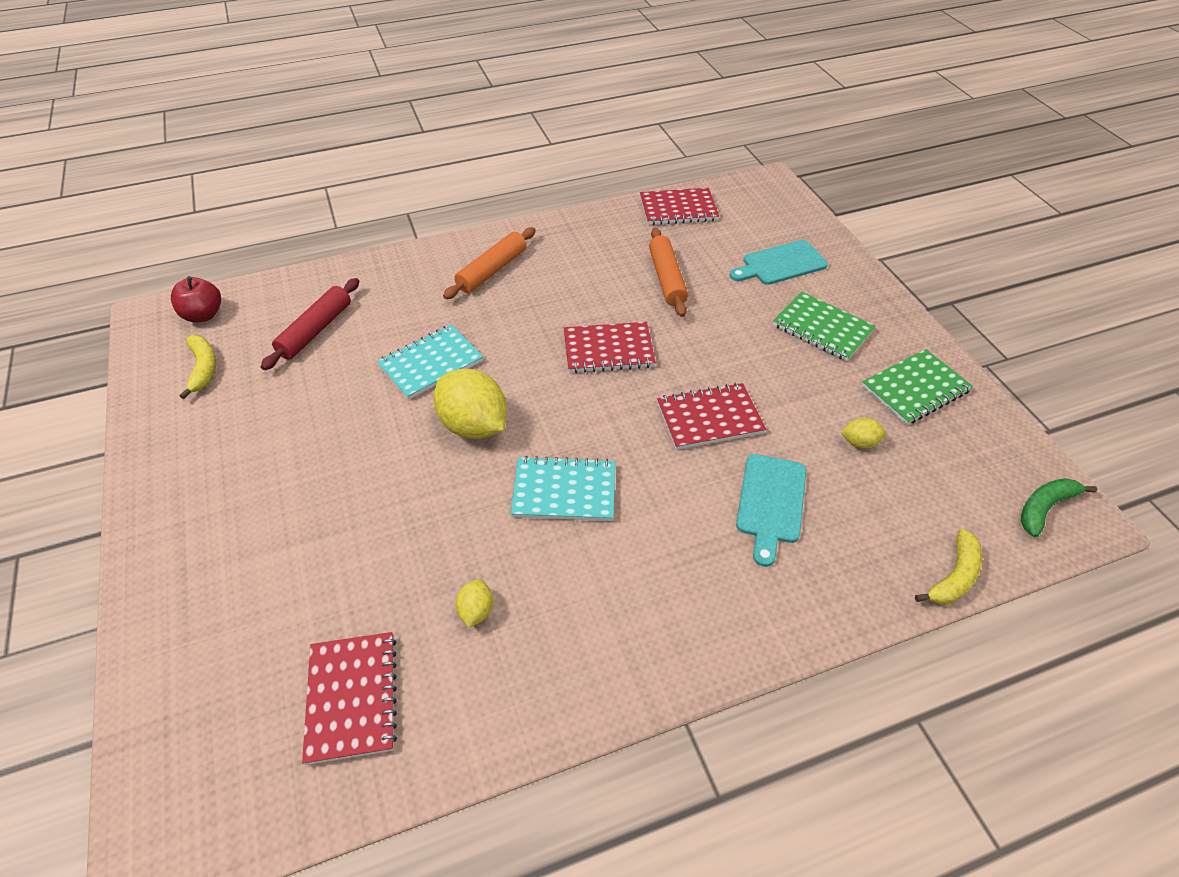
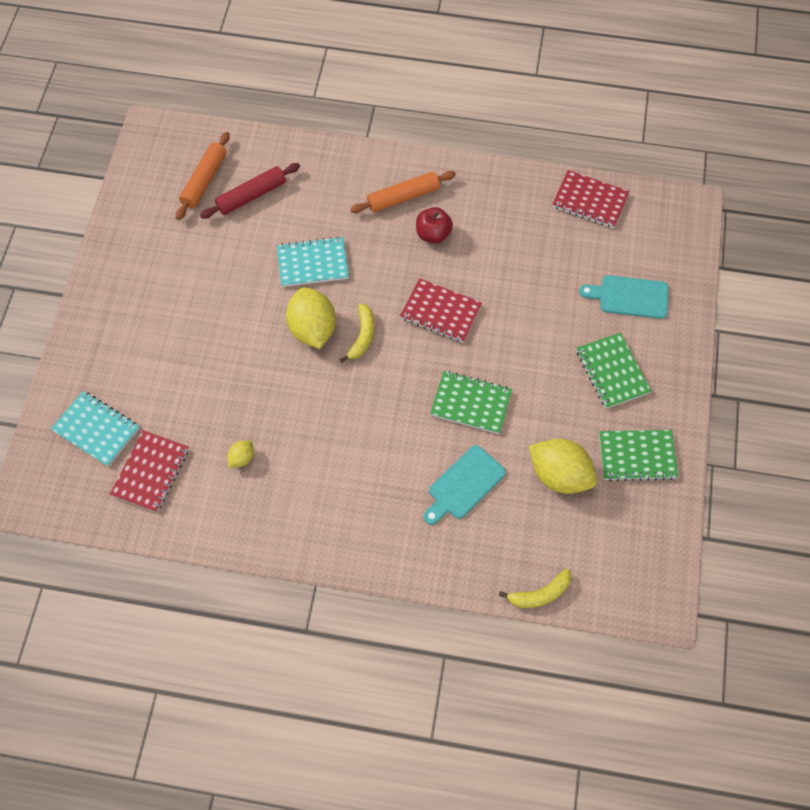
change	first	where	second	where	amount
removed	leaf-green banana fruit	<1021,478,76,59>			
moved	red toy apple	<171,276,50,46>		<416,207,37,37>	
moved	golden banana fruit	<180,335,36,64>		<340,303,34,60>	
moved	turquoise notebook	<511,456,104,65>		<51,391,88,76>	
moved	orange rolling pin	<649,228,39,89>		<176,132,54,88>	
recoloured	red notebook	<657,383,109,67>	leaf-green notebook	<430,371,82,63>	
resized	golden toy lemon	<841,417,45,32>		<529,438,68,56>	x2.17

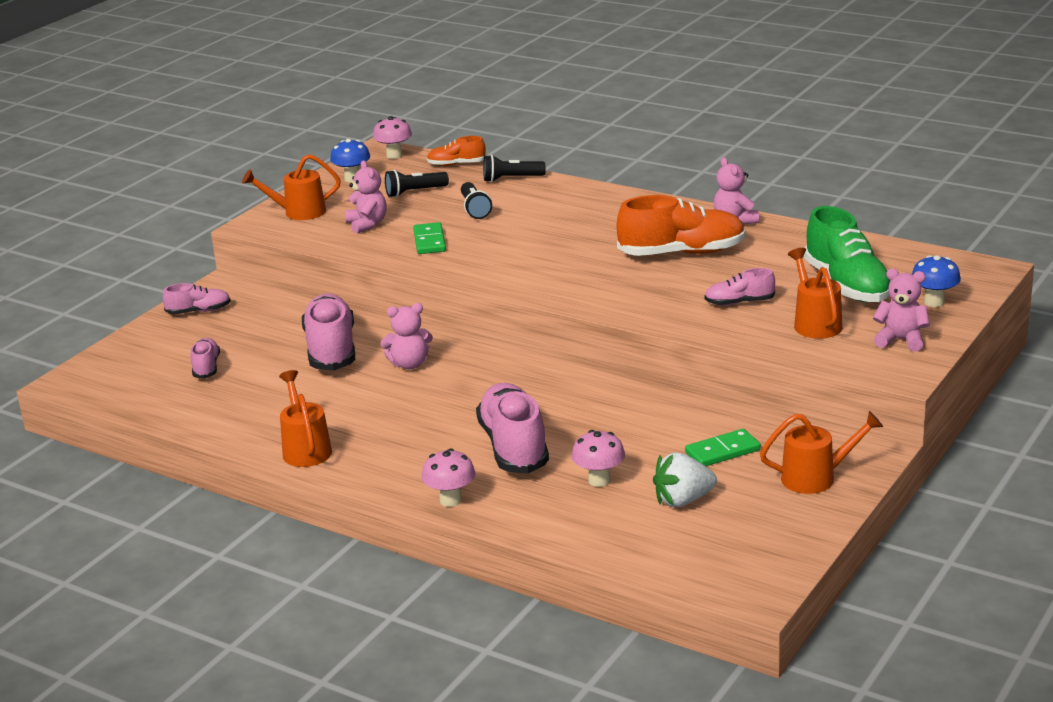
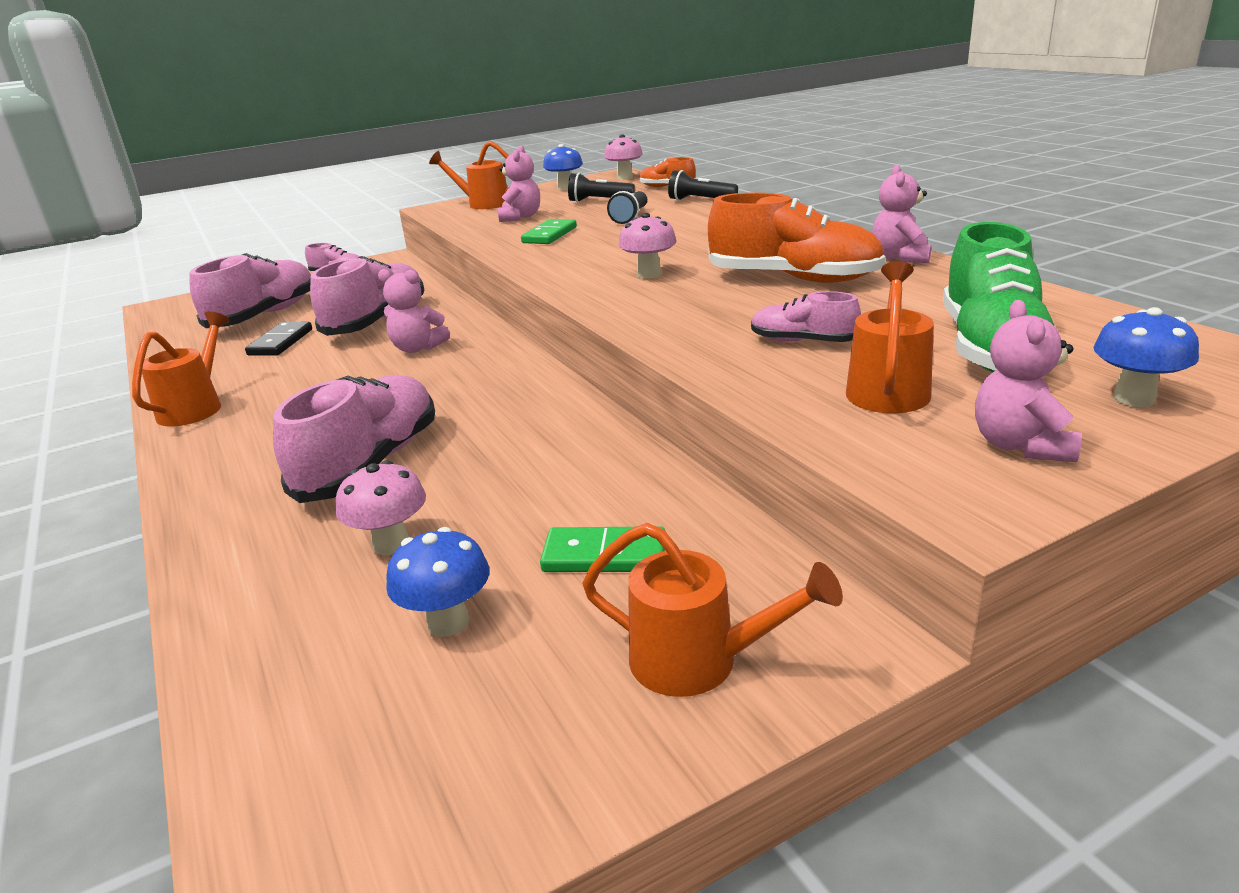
change	first	where	second	where	amount
added			black domino	<245,322,67,34>	
moved	rose-pink toadstool	<422,448,53,59>		<618,213,59,66>	
replaced	pure white berry	<653,453,64,54>	blue toadstool	<386,527,103,110>	
turned	rose-pink teddy	<873,268,57,84>		<975,300,106,162>	135 degrees counterclockwise
resized	rose-pink lace-up shoe	<191,338,29,41>		<190,253,121,75>	x1.93

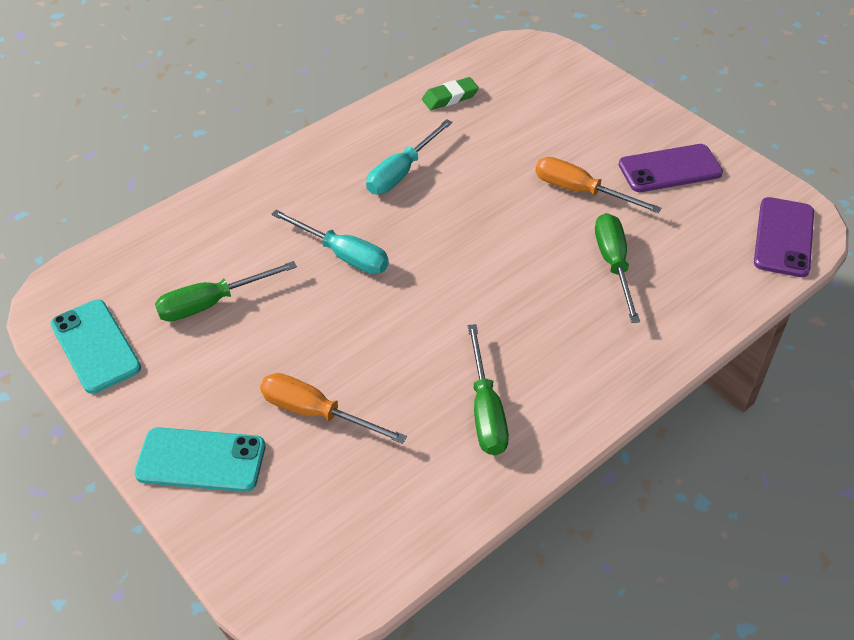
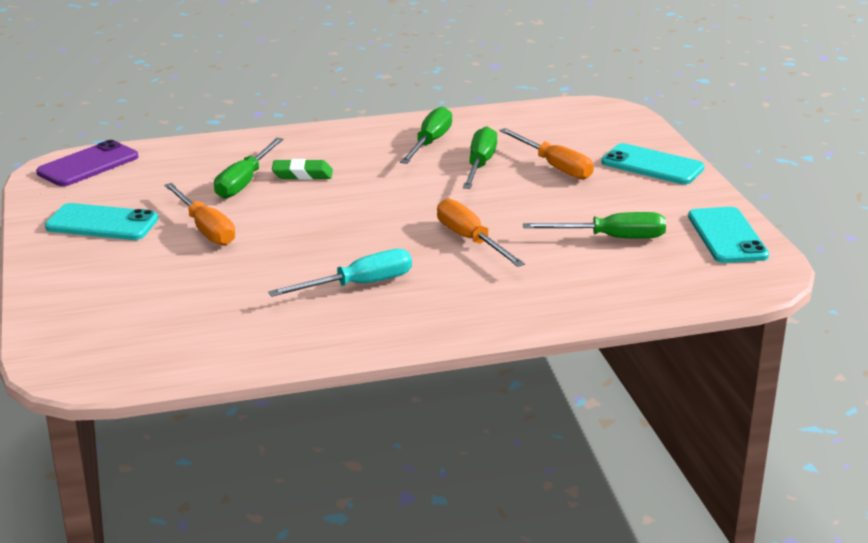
change	first	where	second	where	amount
added			leaf-green flat screwdriver	<463,126,34,63>	
moved	leaf-green pencil eraser	<422,77,57,33>		<272,159,61,21>	
recoloured	turquoise flat screwdriver	<271,210,118,64>	orange flat screwdriver	<437,198,88,69>	
recoloured	purple phone	<619,144,104,48>	turquoise phone	<45,203,113,37>	

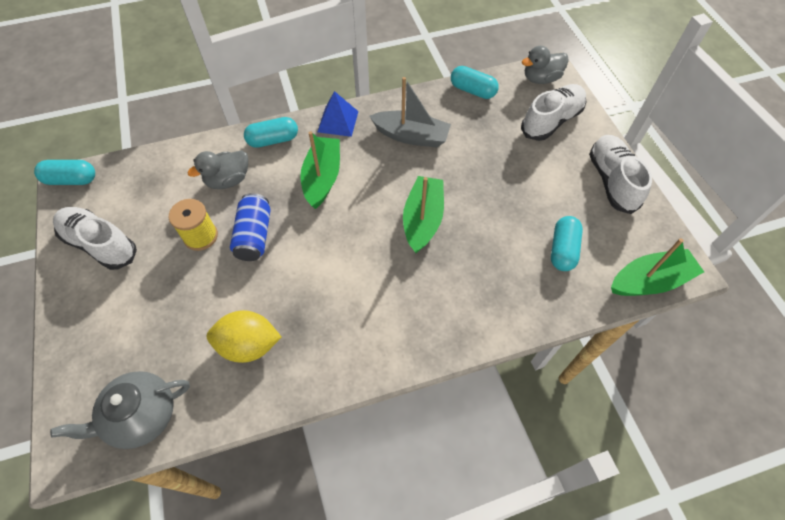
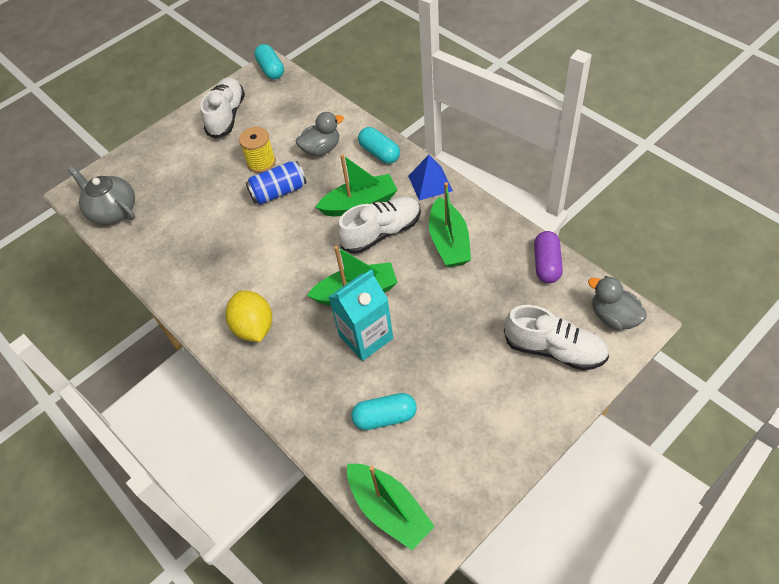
change	first	where	second	where	amount
added			turquoise juice carton	<329,269,64,92>	
moved	golden toy lemon	<207,310,74,53>		<226,291,46,51>	
moved	pure white lace-up shoe	<589,135,63,79>		<337,197,84,57>	
recoloured	ash-grey boat	<369,77,82,71>	leaf-green boat	<429,182,42,85>	
recoloured	turquoise capsule	<451,66,48,33>	purple capsule	<534,231,29,52>	
turned	ash-grey rubber duck	<188,150,60,39>		<296,112,48,44>	120 degrees clockwise

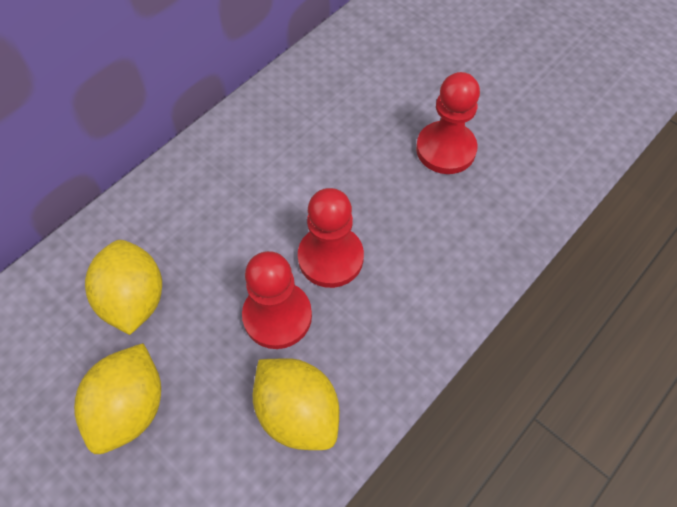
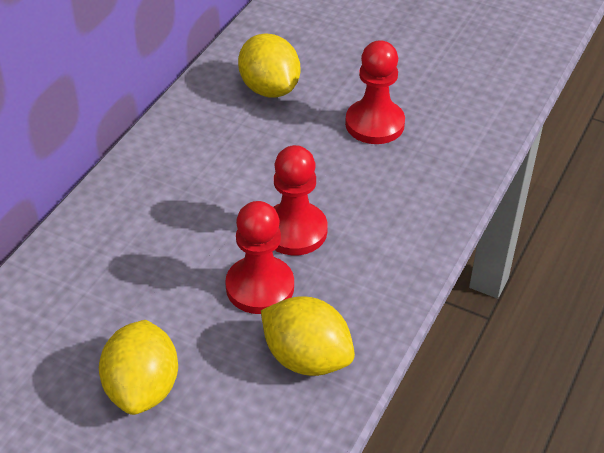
change	first	where	second	where	amount
moved	golden toy lemon	<85,240,77,95>		<238,33,62,65>	

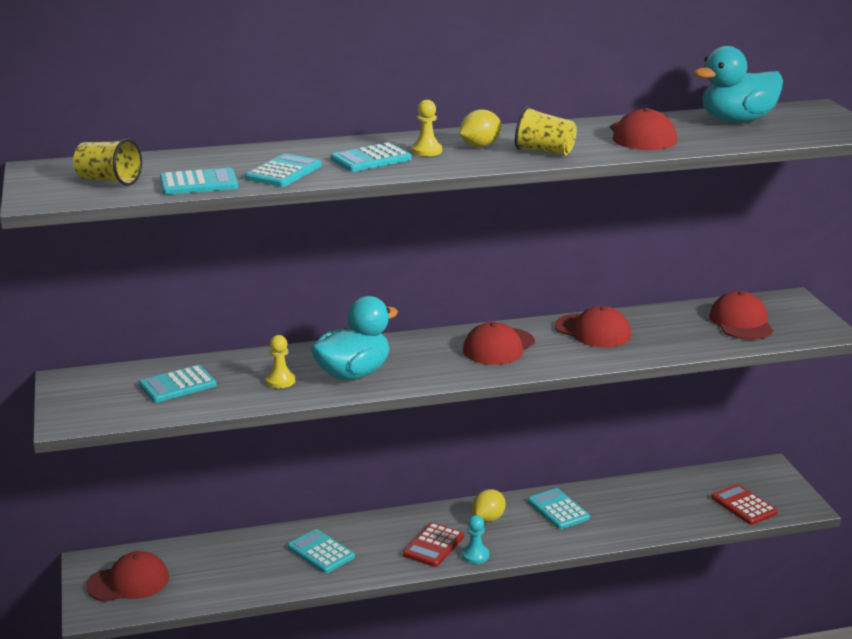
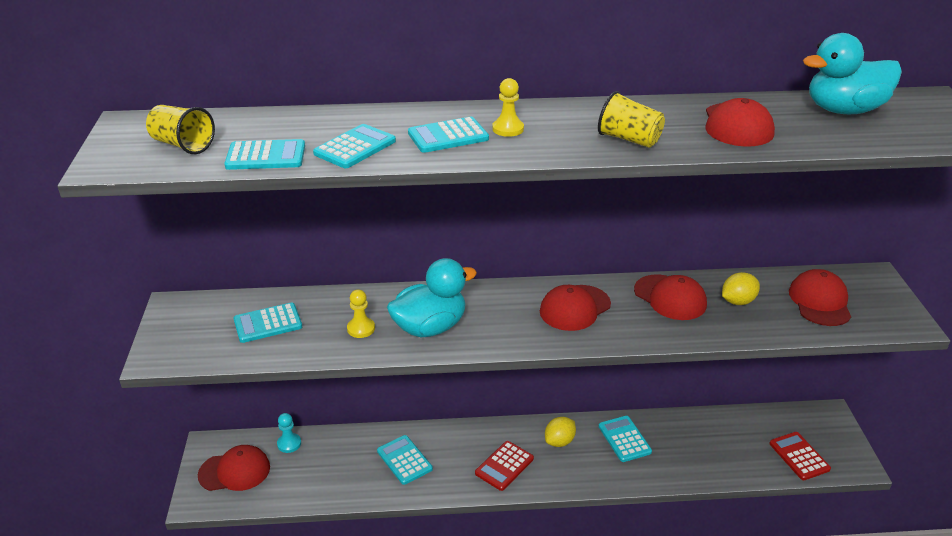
change	first	where	second	where	amount
moved	golden toy lemon	<460,109,42,38>		<722,272,38,33>	
moved	turquoise game pawn	<462,515,27,49>		<277,413,24,40>	

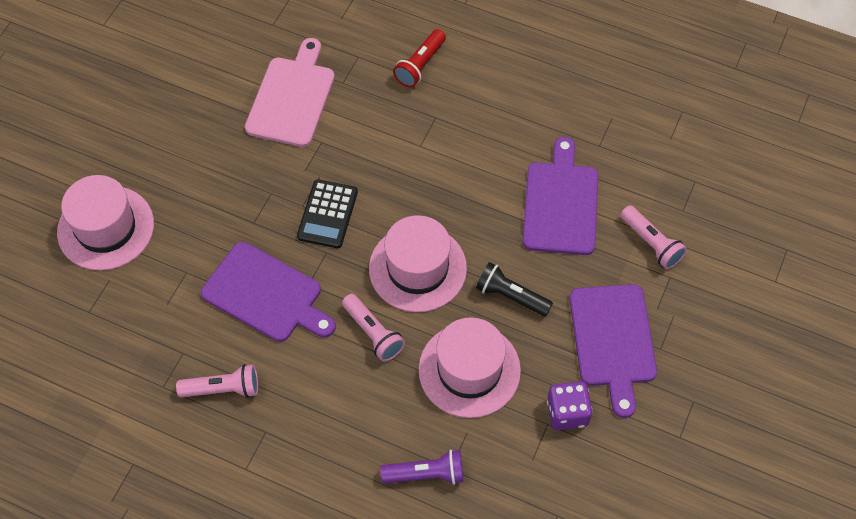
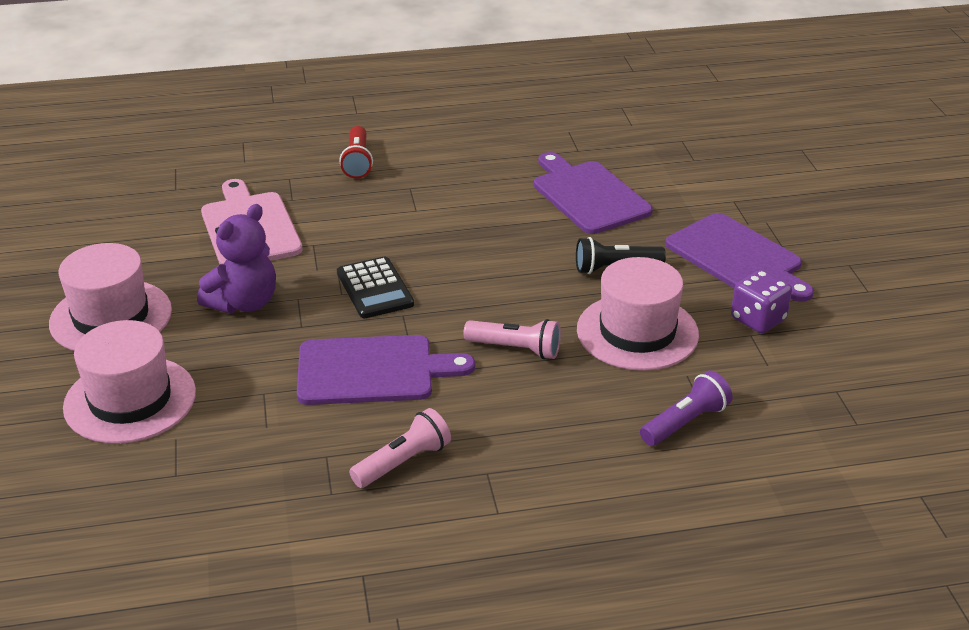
change	first	where	second	where	amount
removed	rose-pink torch	<620,205,67,64>			
added			purple teddy	<197,204,79,110>	
moved	rose-pink tall hat	<369,215,98,97>		<49,243,123,108>	

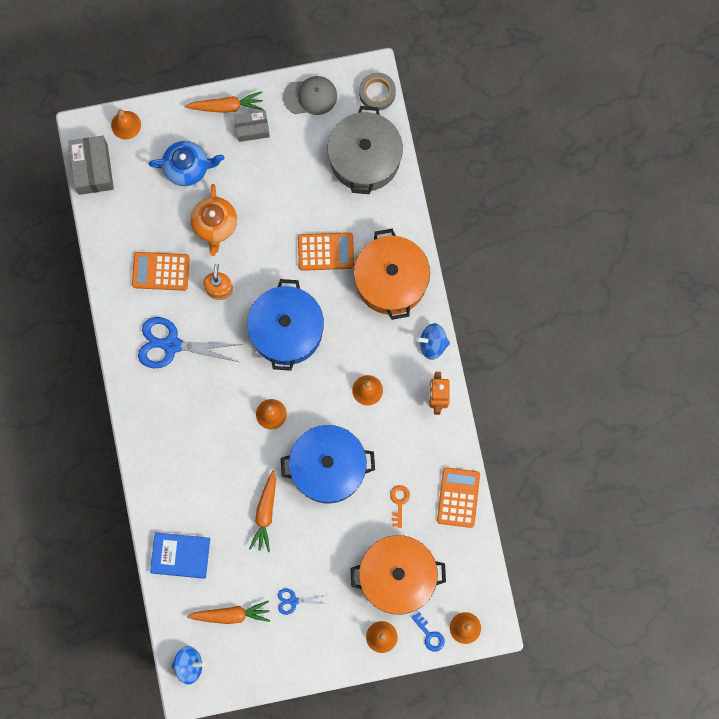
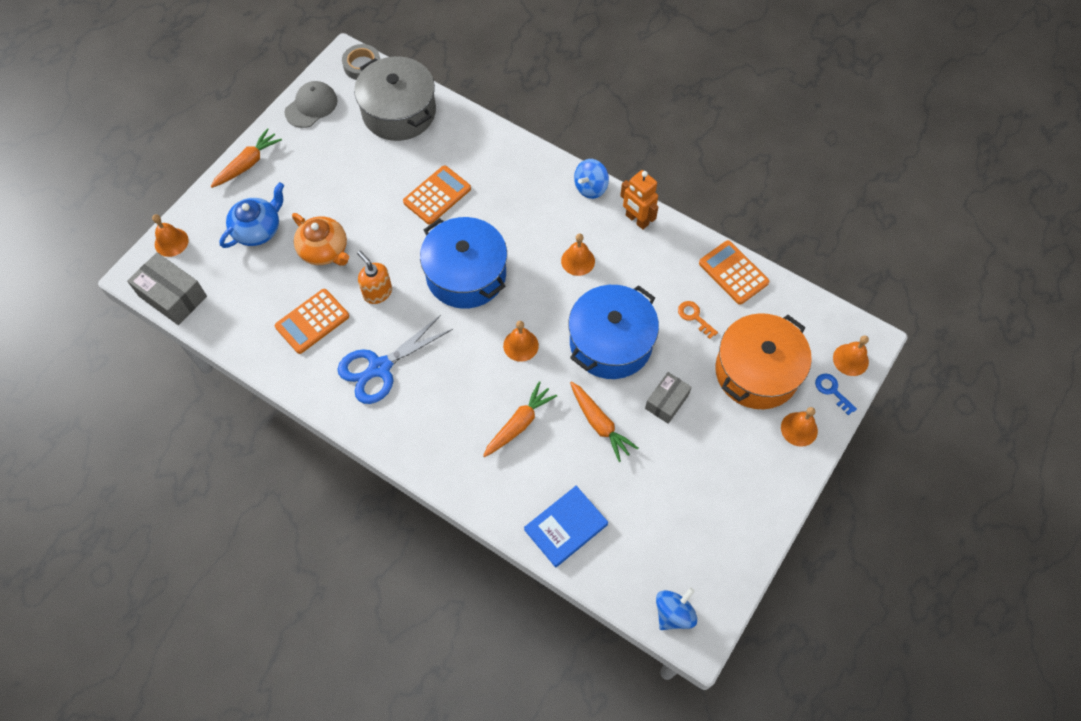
change	first	where	second	where	amount
removed	blue scissors	<278,589,49,26>			
removed	orange stockpot	<354,229,76,91>			
moved	orange toy carrot	<187,601,83,23>		<483,381,74,76>	
moved	ash-grey parcel	<234,110,36,32>		<645,372,47,52>	
turned	blue latchkey	<412,612,33,40>		<815,373,42,42>	135 degrees counterclockwise

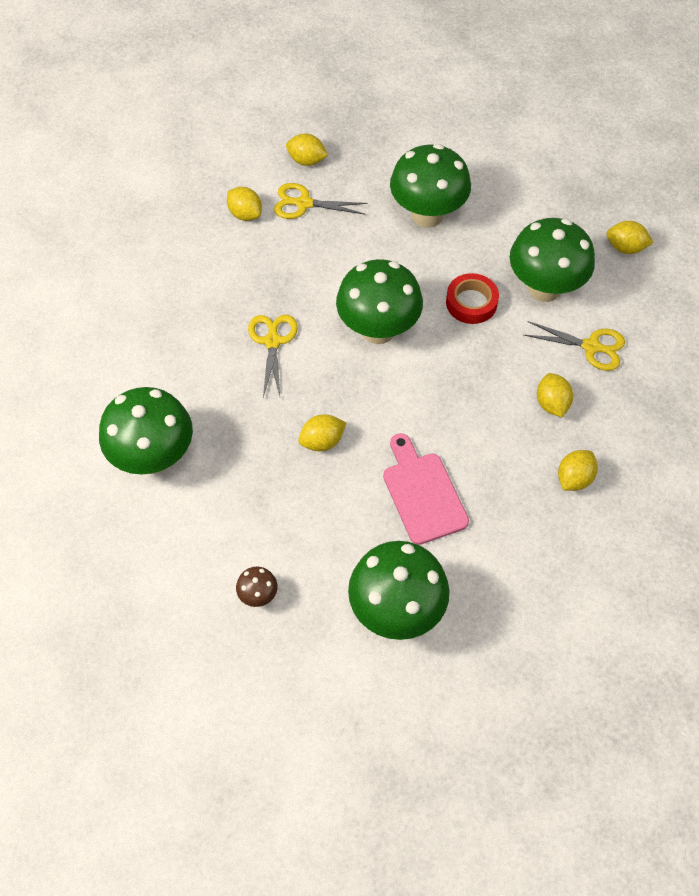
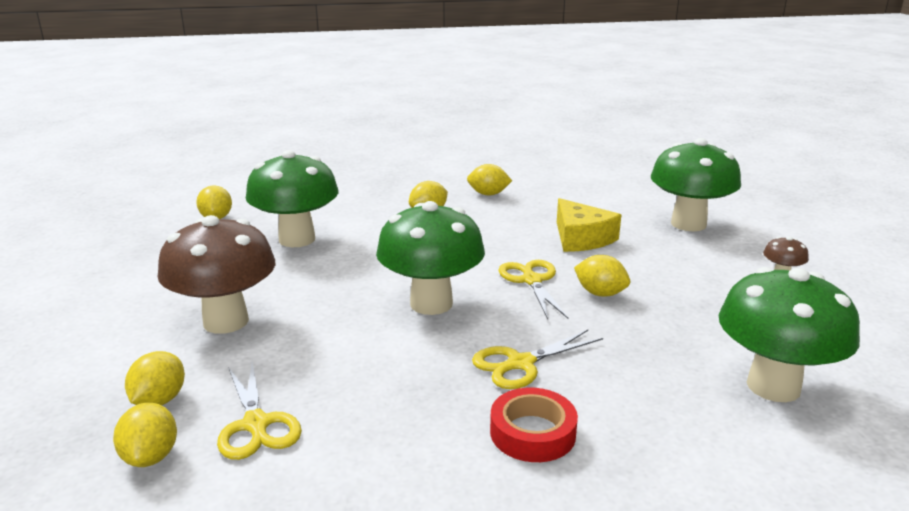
change	first	where	second	where	amount
moved	golden toy lemon	<227,187,35,34>		<125,351,60,54>	
moved	red roll of tape	<446,273,53,51>		<490,388,88,74>	
moved	golden scissors	<524,321,101,50>		<498,260,70,59>	
replaced	rose-pink chopping board	<383,433,86,112>	golden cheese	<557,198,64,54>	
recoloured	leaf-green toadstool	<390,144,81,84>	brown toadstool	<157,215,118,119>	

